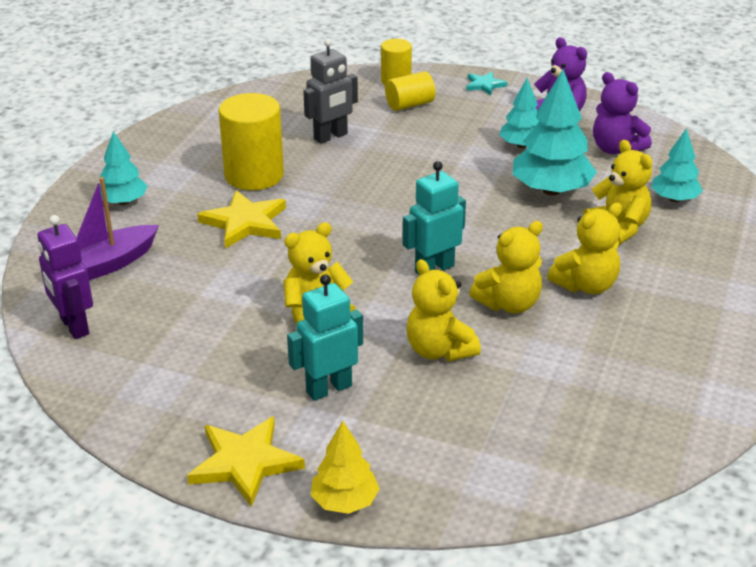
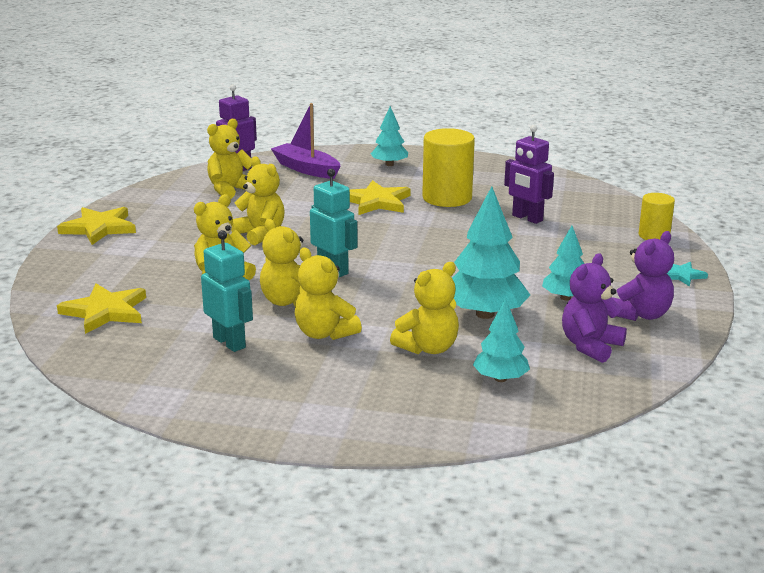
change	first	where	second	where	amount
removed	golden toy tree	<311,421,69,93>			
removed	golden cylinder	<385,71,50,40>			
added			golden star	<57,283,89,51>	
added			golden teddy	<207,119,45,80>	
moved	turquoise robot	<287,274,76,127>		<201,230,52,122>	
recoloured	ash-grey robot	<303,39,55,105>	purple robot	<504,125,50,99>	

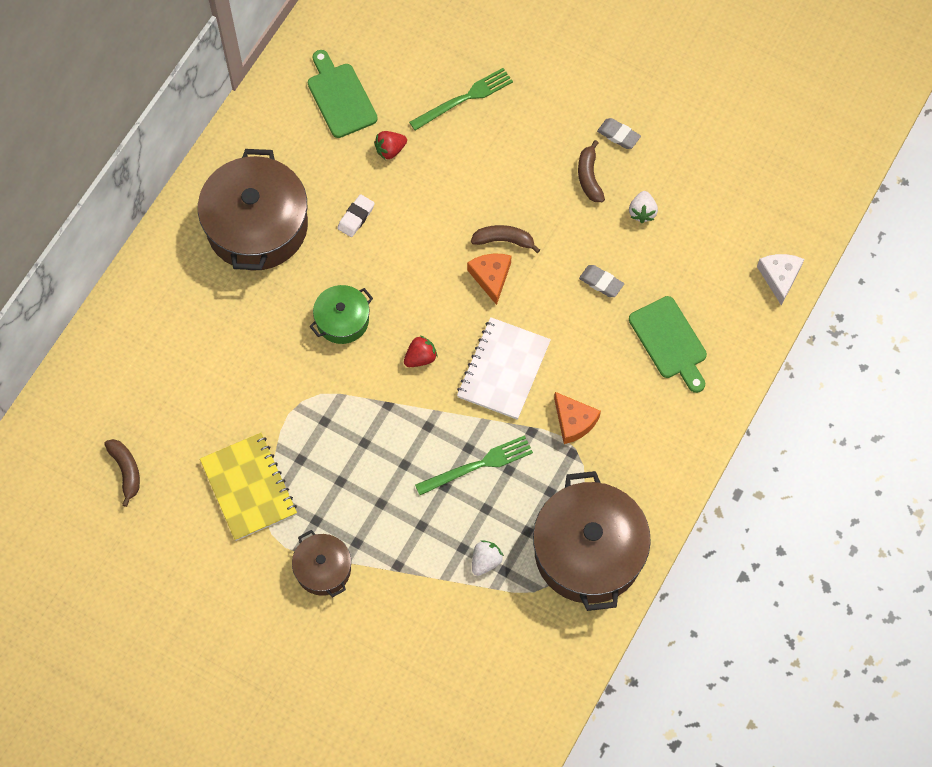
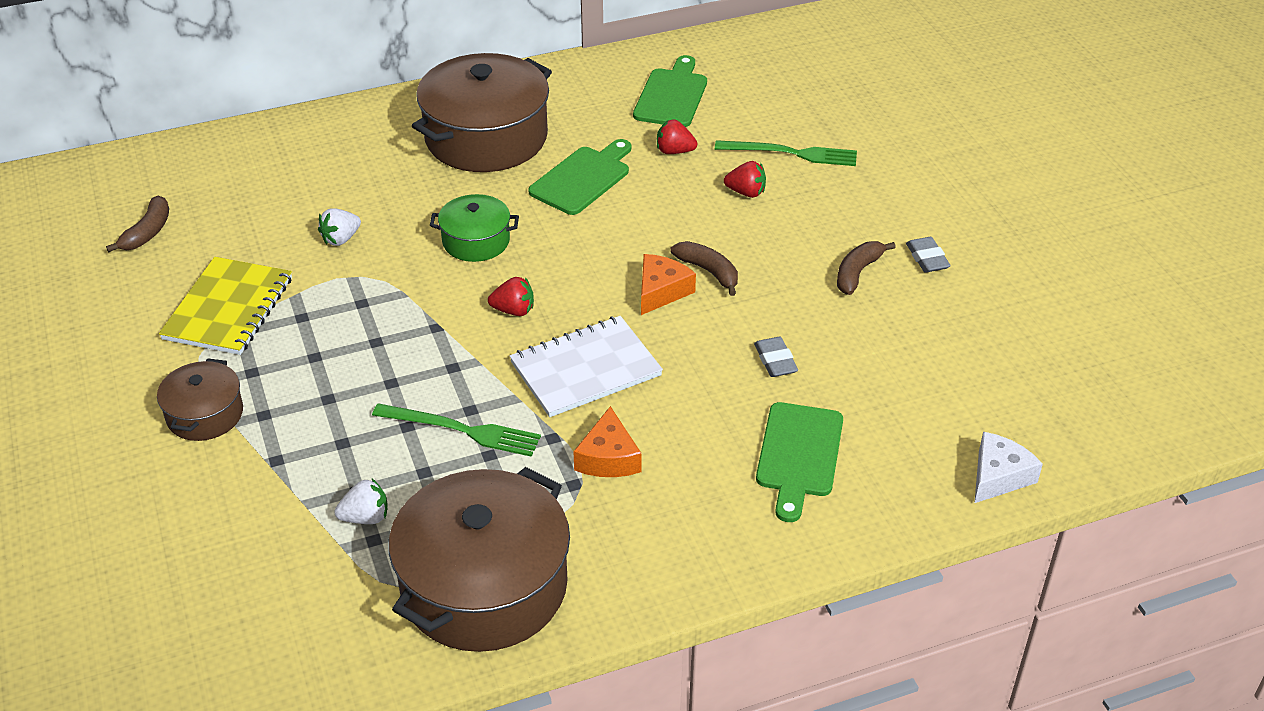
change	first	where	second	where	amount
added			red berry	<724,161,42,37>	
moved	pure white berry	<629,191,29,32>		<318,208,43,38>	
replaced	pure white pencil eraser	<337,194,38,43>	leaf-green chopping board	<528,139,103,76>	

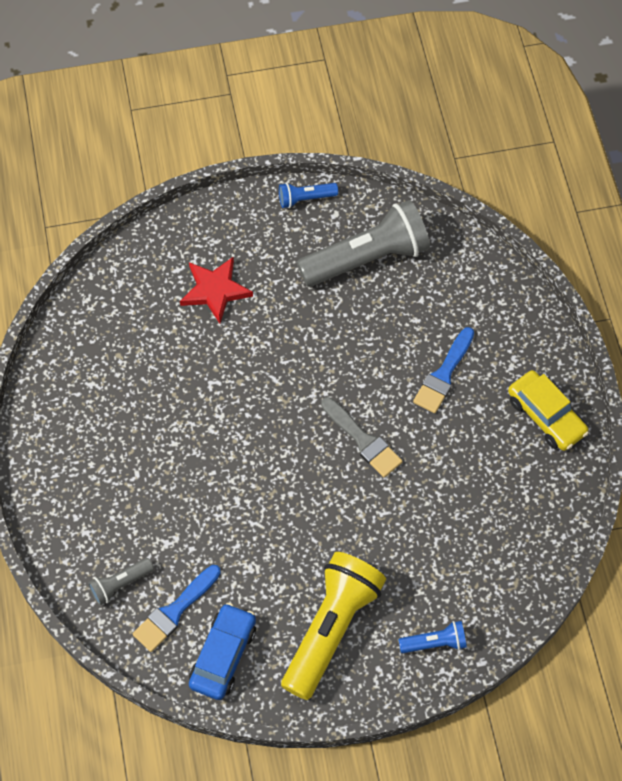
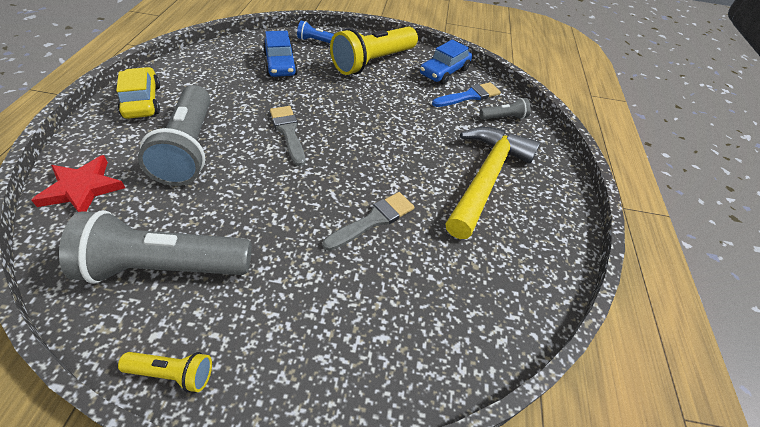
change	first	where	second	where	amount
added			blue automobile	<263,31,35,46>	
added			ash-grey paintbrush	<323,192,91,59>	
added			golden claw hammer	<445,127,95,112>	
moved	red star	<180,256,73,68>		<31,155,94,57>	
replaced	blue paintbrush	<413,327,61,86>	ash-grey torch	<138,85,72,101>	
recoloured	blue torch	<279,183,59,25>	golden torch	<118,352,94,40>	

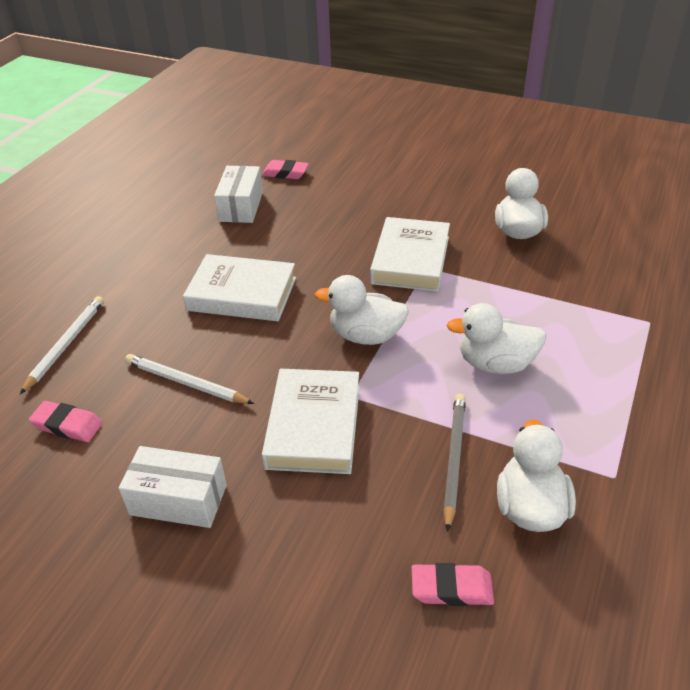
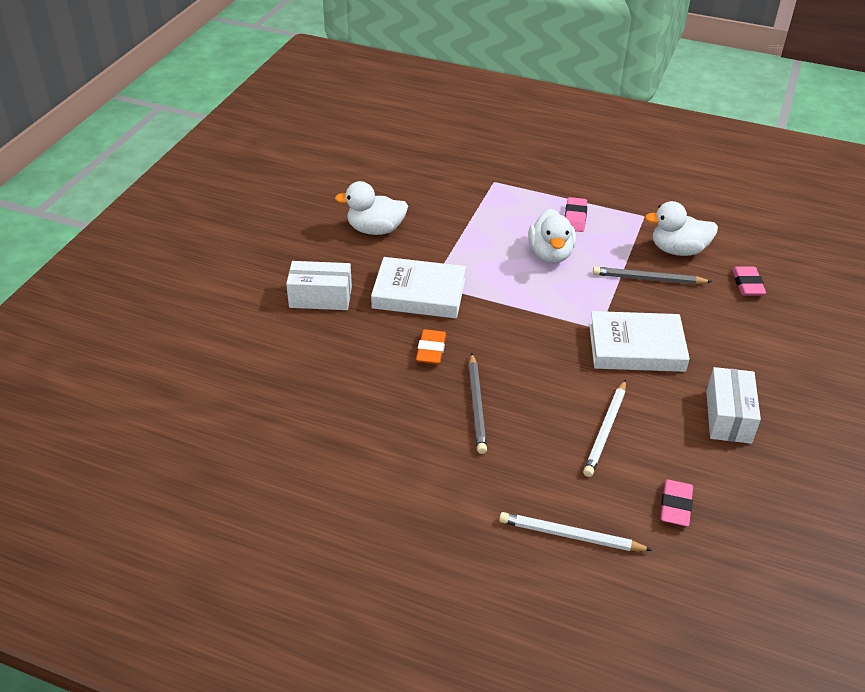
change	first	where	second	where	amount
removed	pure white rubber duck	<315,275,94,70>			
added			orange pencil eraser	<416,329,30,35>	
moved	pure white parcel	<214,166,49,57>		<286,261,66,49>	
moved	rose-pink pencil eraser	<262,160,47,19>		<565,197,22,35>	
replaced	pure white book	<183,254,113,67>	ash-grey lead pencil	<469,353,18,101>	

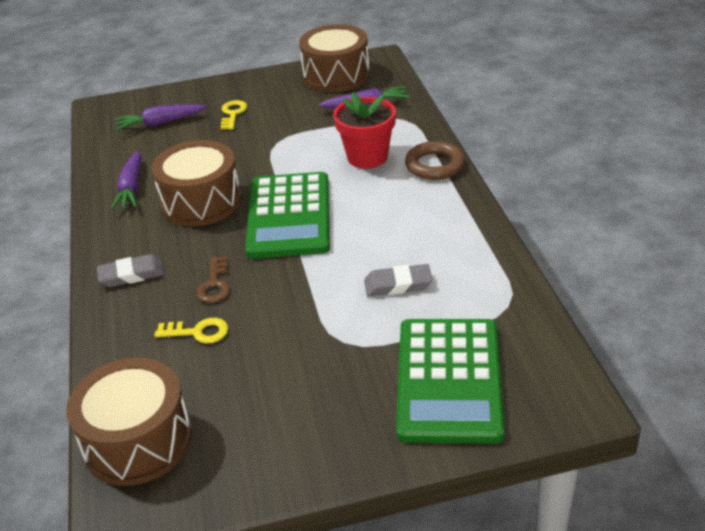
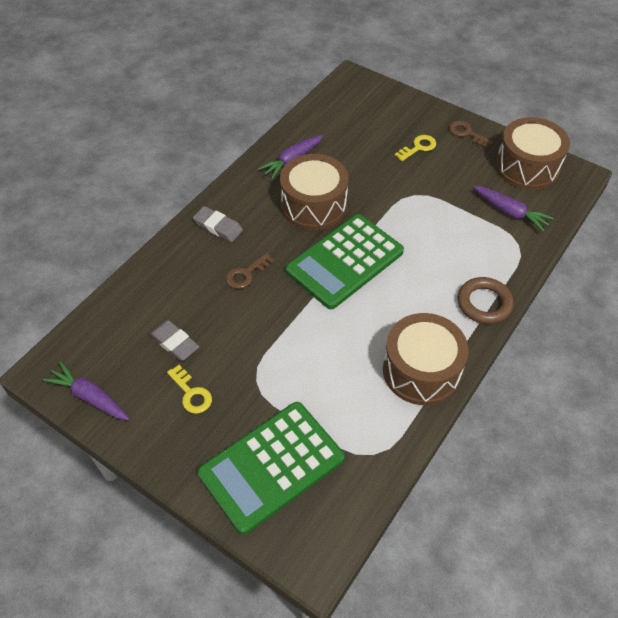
change	first	where	second	where	amount
removed	red flower pot	<333,92,63,77>			
added			brown latchkey	<449,121,44,27>	
moved	brown toy drum	<66,358,126,128>		<383,313,86,92>	
moved	purple toy carrot	<115,104,92,27>		<43,361,86,59>	
moved	golden latchkey	<155,318,74,26>		<167,365,45,49>	
moved	ash-grey pencil eraser	<364,264,69,32>		<150,320,49,41>	

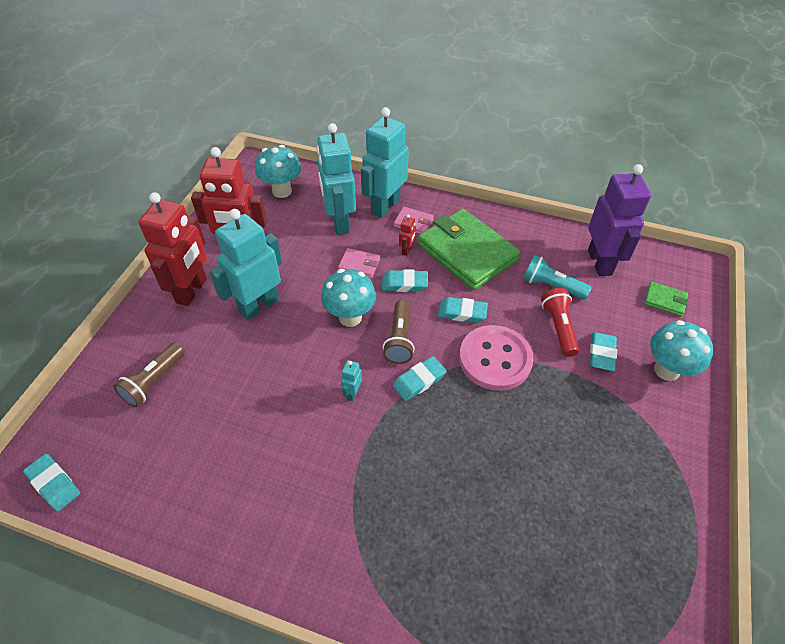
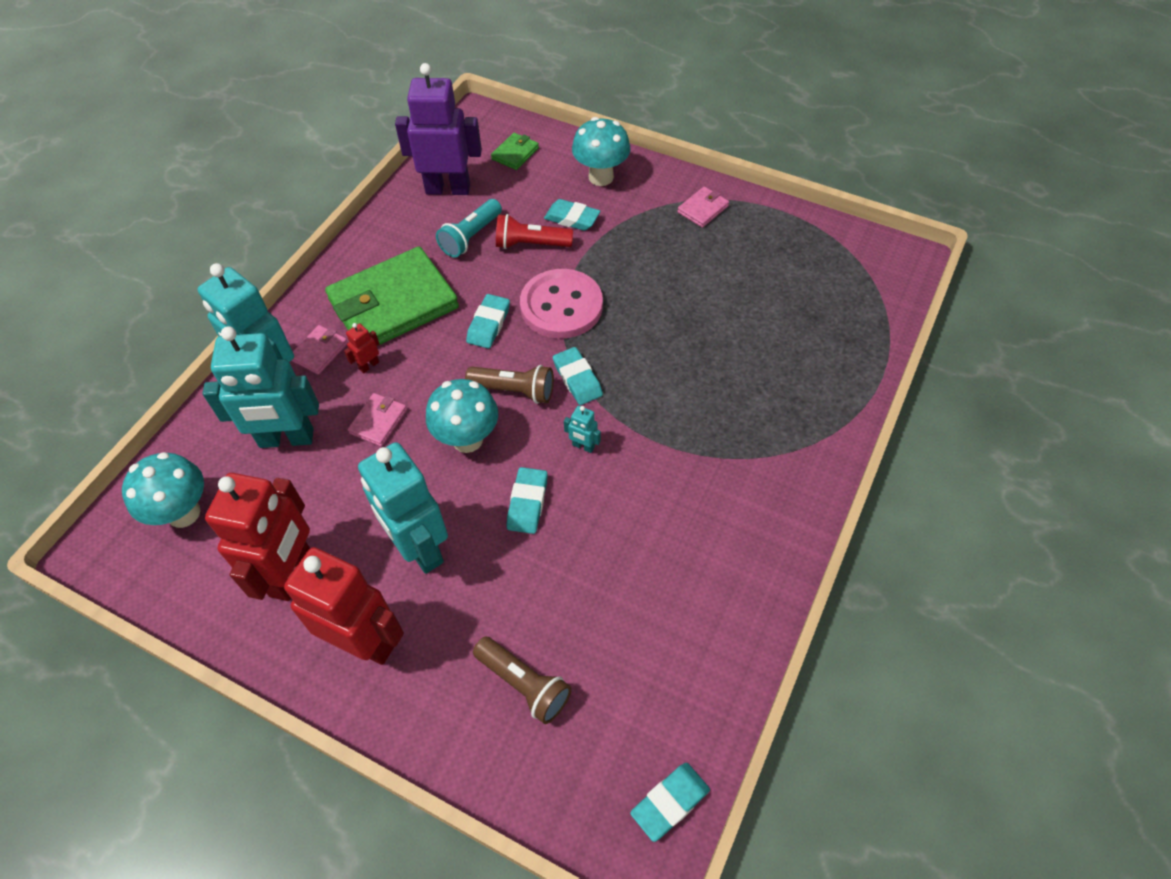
change	first	where	second	where	amount
added			rose-pink card wallet	<677,187,52,41>	
moved	turquoise pencil eraser	<382,269,46,23>		<506,467,42,67>	
turned	red robot	<399,214,17,42>		<344,323,35,50>	75 degrees counterclockwise

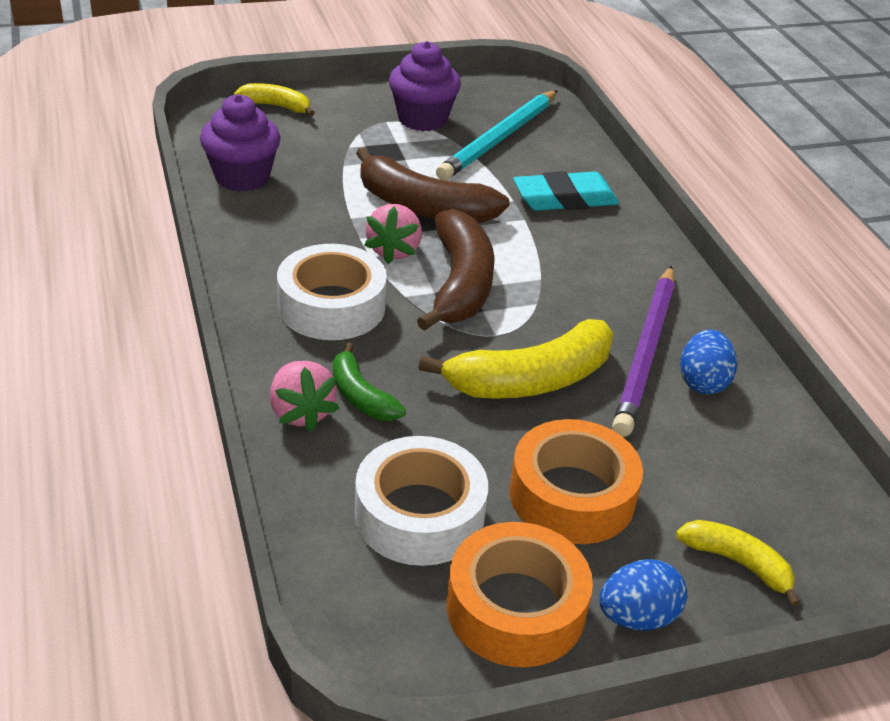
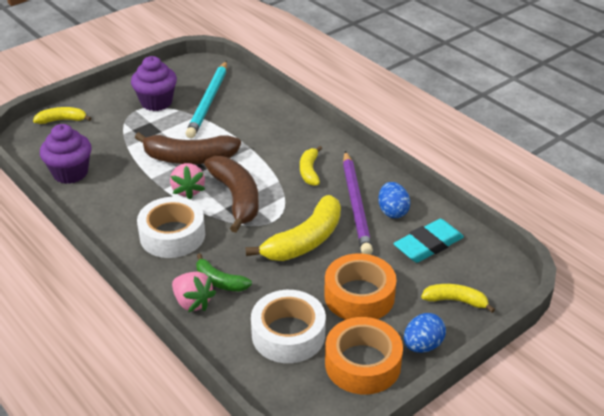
change	first	where	second	where	amount
added			golden banana fruit	<300,146,22,40>	
moved	turquoise pencil eraser	<513,171,106,40>		<393,219,71,44>	

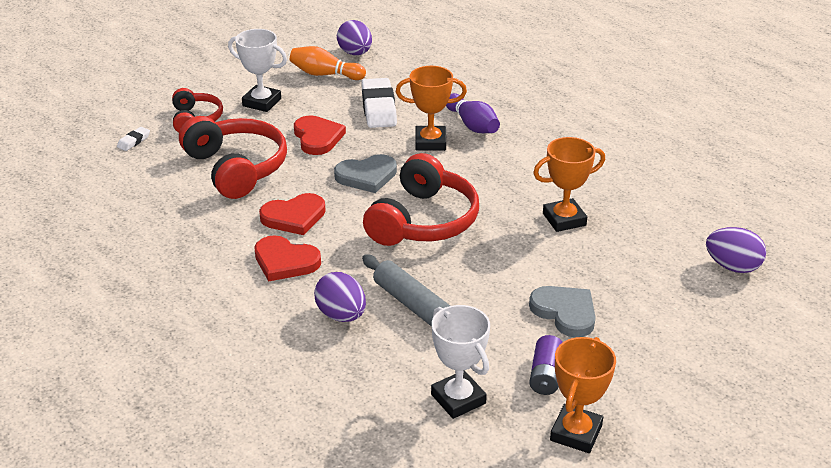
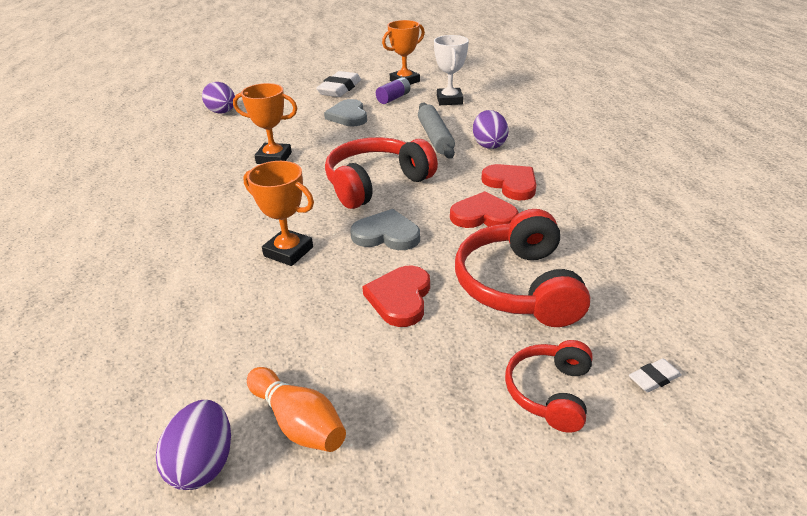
change	first	where	second	where	amount
removed	pure white prize cup	<228,29,59,83>			
removed	purple bowling pin	<446,93,54,40>			
moved	pure white pencil eraser	<361,78,36,50>		<316,71,45,26>	

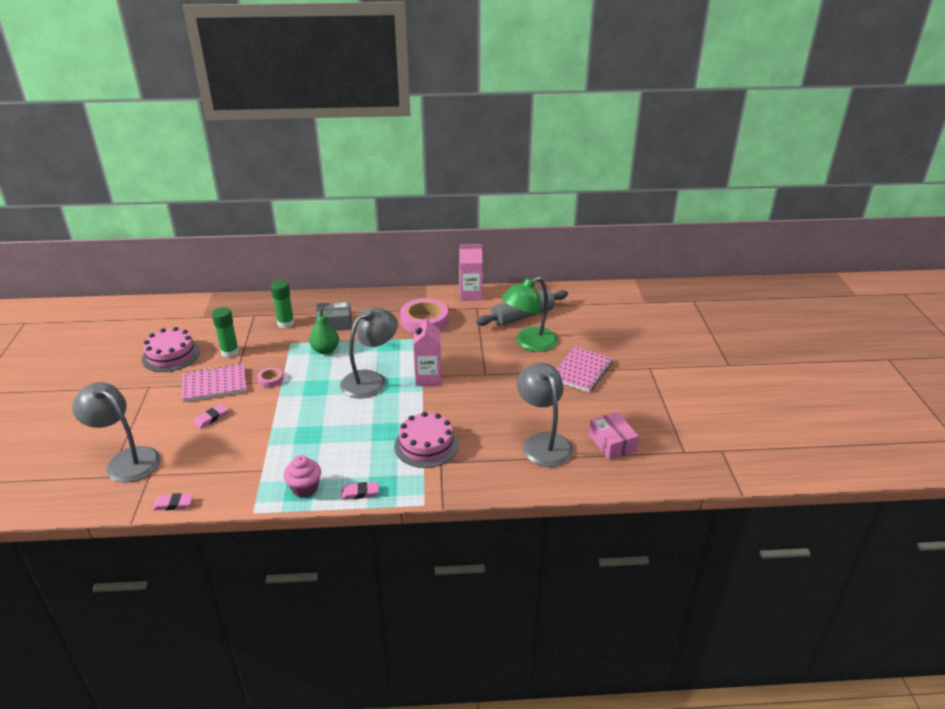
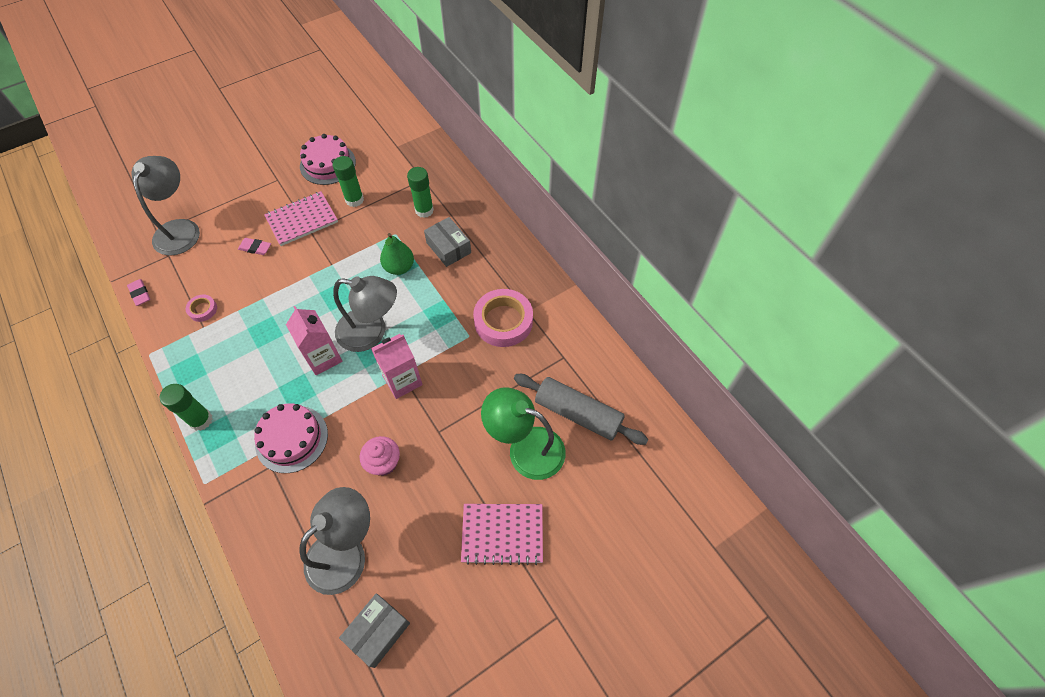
change	first	where	second	where	amount
moved	rose-pink roll of tape	<257,367,27,21>		<186,295,31,27>	
moved	rose-pink fairy cake	<284,455,37,43>		<360,436,40,40>	
moved	rose-pink juice carton	<459,244,23,57>		<286,306,56,69>	
replaced	rose-pink pencil eraser	<341,482,38,18>	leaf-green glue	<159,384,54,47>	
recoloured	rose-pink parcel	<589,412,50,48>	ash-grey parcel	<339,593,71,75>	
turned	rose-pink notebook	<182,364,64,38>		<264,191,74,55>	75 degrees counterclockwise

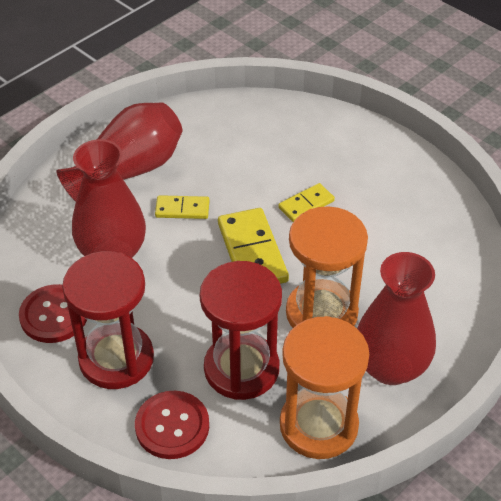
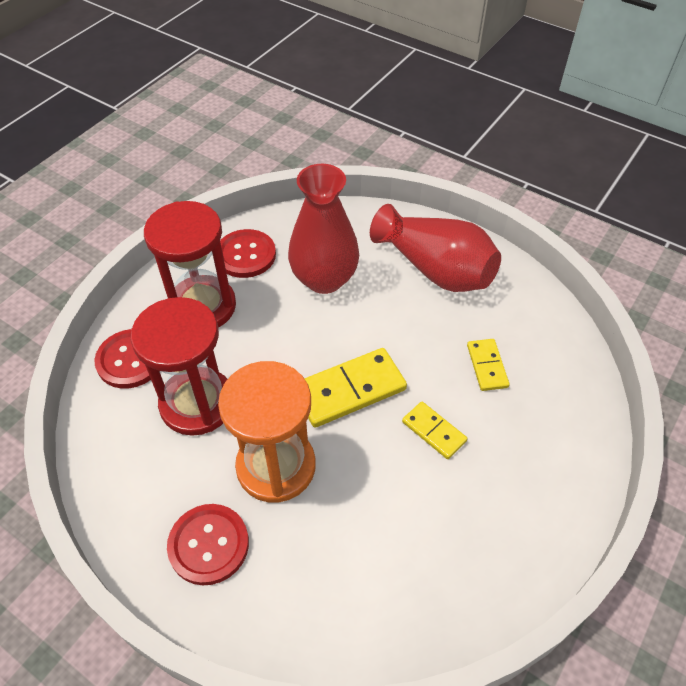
change	first	where	second	where	amount
removed	orange sandglass	<280,316,89,143>			
moved	golden domino	<155,195,55,24>		<467,339,42,52>	
replaced	red vase	<357,252,79,133>	red shirt button	<167,504,82,81>	

